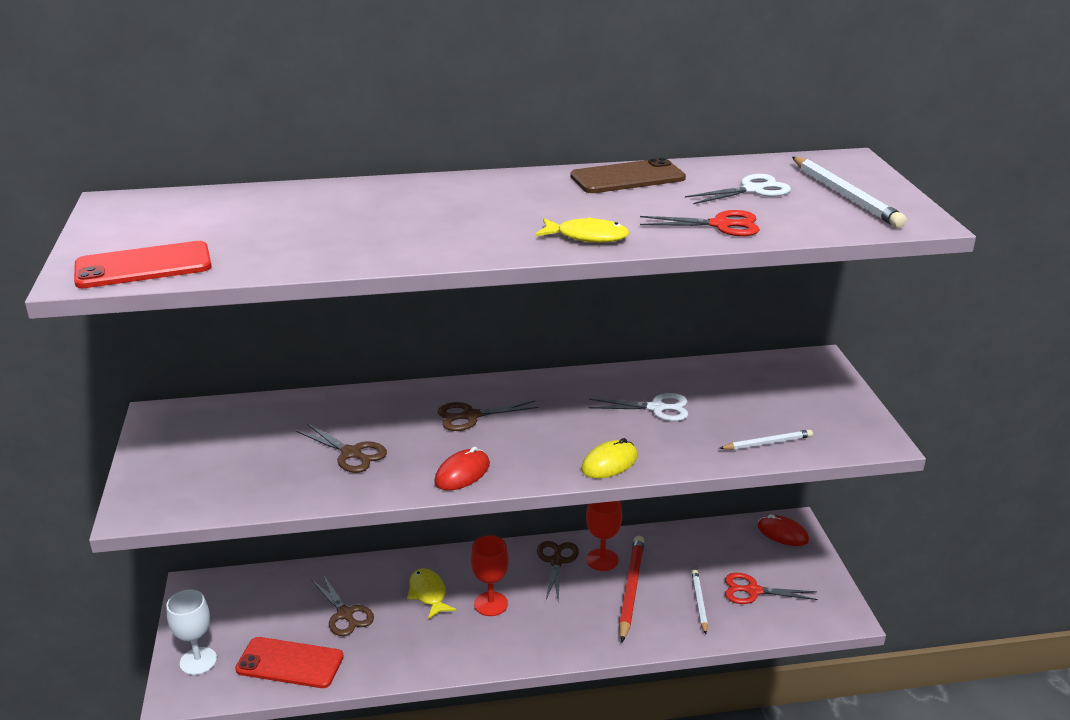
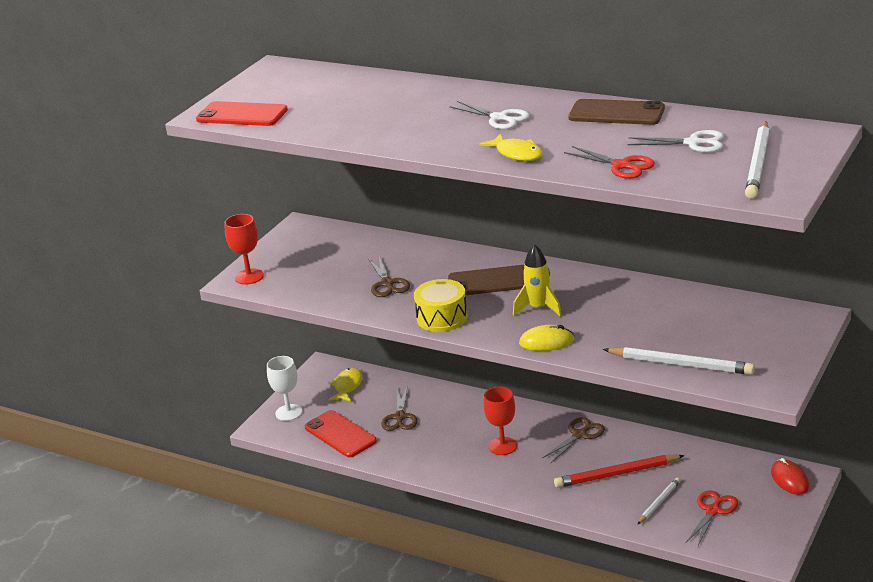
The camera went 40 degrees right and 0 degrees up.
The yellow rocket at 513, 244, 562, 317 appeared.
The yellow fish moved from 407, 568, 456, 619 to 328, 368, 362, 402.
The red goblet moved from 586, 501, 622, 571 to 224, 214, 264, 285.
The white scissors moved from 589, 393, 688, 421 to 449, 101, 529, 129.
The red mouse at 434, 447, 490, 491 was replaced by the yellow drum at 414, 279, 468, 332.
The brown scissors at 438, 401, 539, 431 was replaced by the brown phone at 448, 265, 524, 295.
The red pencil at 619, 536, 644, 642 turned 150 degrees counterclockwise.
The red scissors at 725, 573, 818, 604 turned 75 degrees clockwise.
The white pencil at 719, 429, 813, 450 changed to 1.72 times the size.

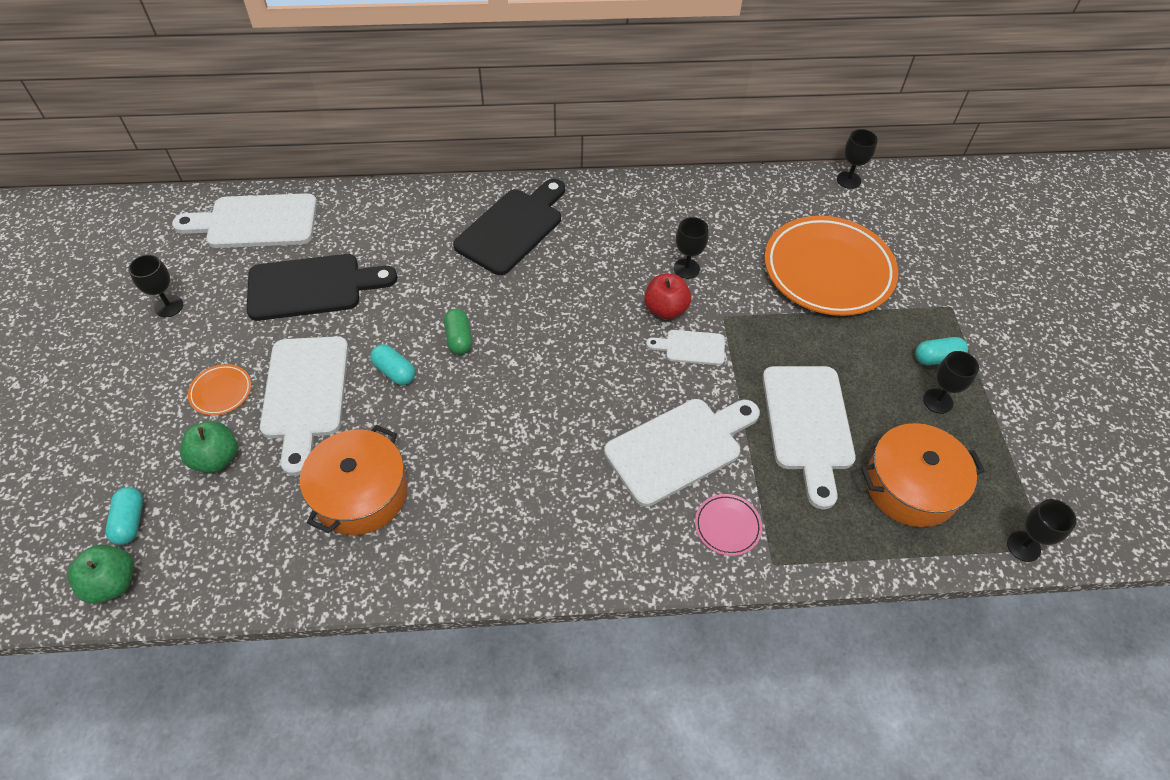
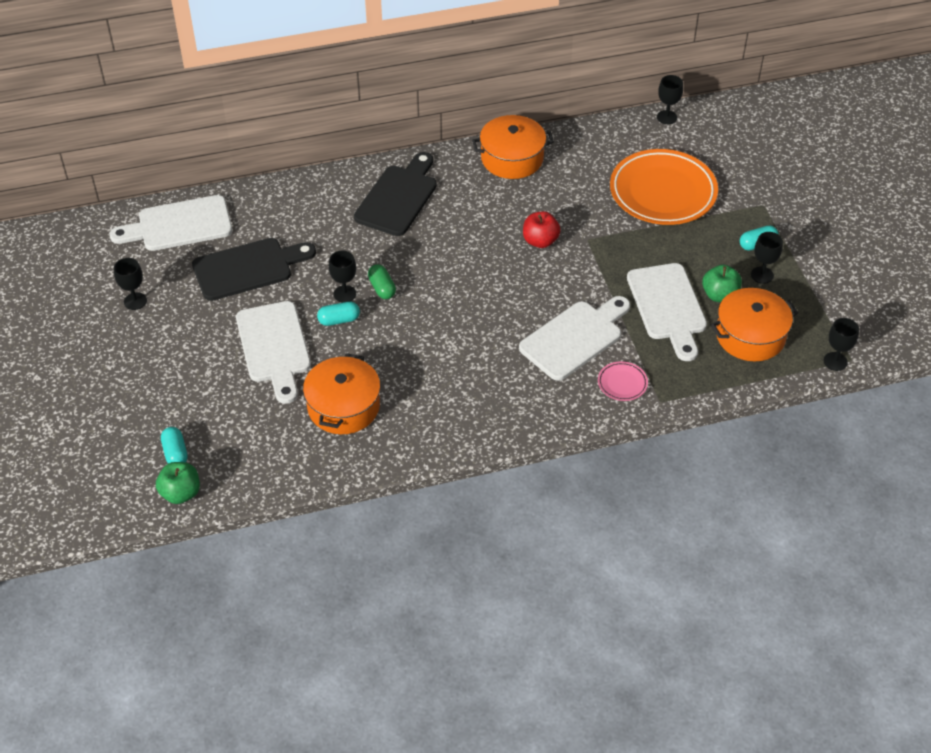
The camera went 10 degrees left and 5 degrees down.
The orange plate at 188, 364, 251, 415 disappeared.
The white cutting board at 646, 330, 725, 365 disappeared.
The orange pot at 472, 115, 554, 179 appeared.
The green apple moved from 180, 421, 238, 473 to 702, 265, 742, 302.
The black goblet moved from 674, 217, 708, 279 to 329, 250, 356, 303.
The turquoise capsule at 370, 344, 415, 385 turned 45 degrees counterclockwise.

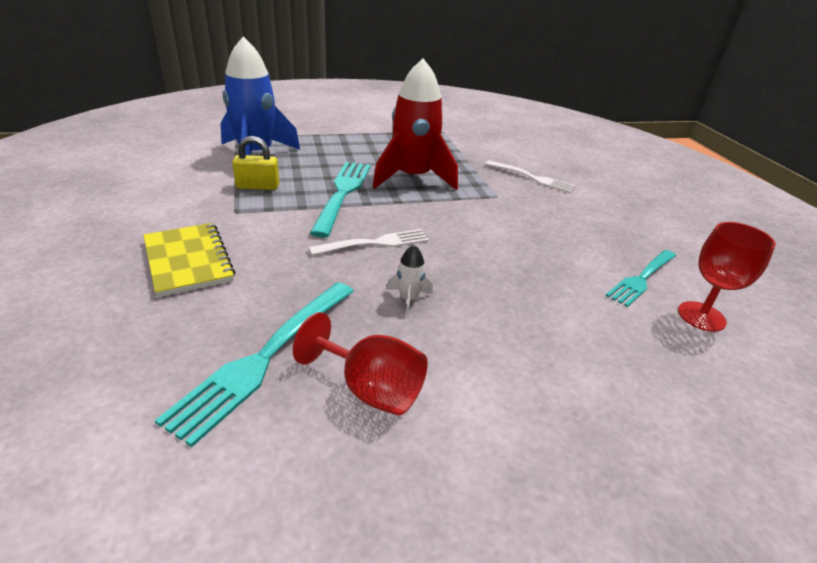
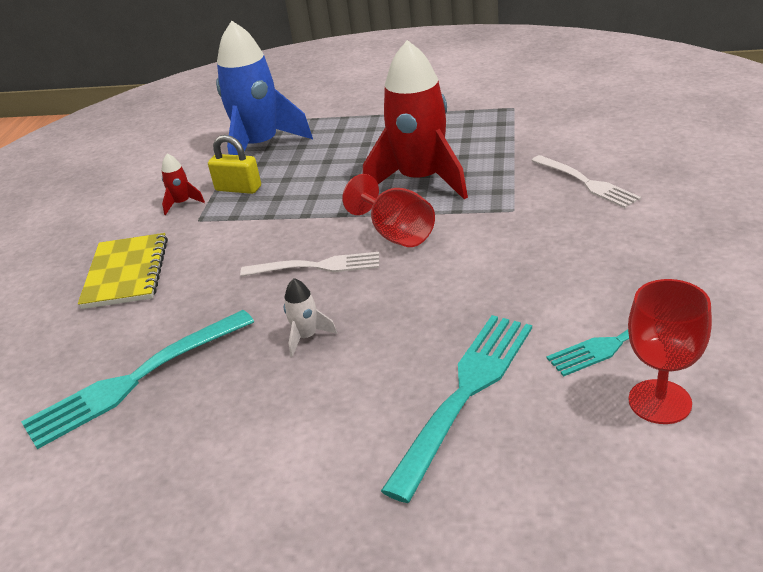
The camera went 30 degrees right and 0 degrees up.
The red rocket at 162, 154, 205, 215 appeared.
The red goblet moved from 293, 312, 428, 416 to 343, 174, 435, 247.
The turquoise fork moved from 310, 162, 371, 238 to 381, 315, 532, 503.

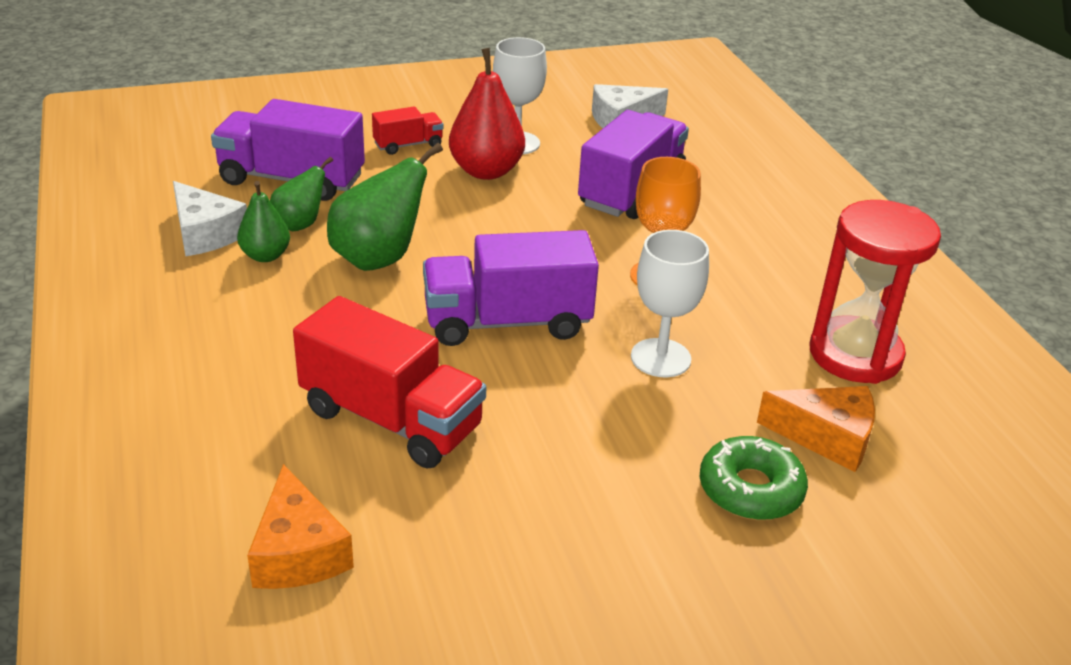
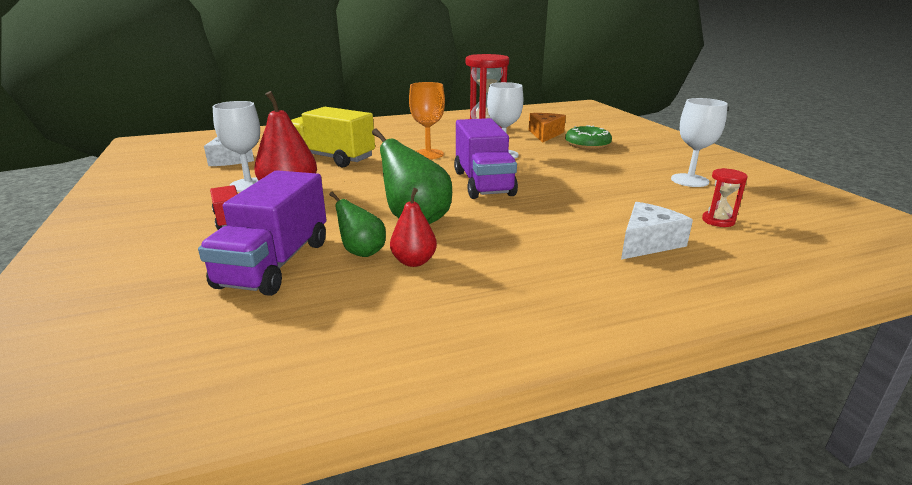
The camera went 90 degrees left and 10 degrees down.
The red truck at 293, 296, 486, 469 disappeared.
The white goblet at 671, 98, 728, 187 appeared.
The white cheese moved from 173, 181, 247, 257 to 621, 202, 693, 260.
The orange cheese at 247, 464, 354, 589 was replaced by the red hourglass at 702, 168, 747, 227.
The green pear at 237, 181, 290, 262 became the red pear at 390, 188, 437, 267.
The purple truck at 578, 110, 689, 219 became the yellow truck at 291, 107, 375, 167.

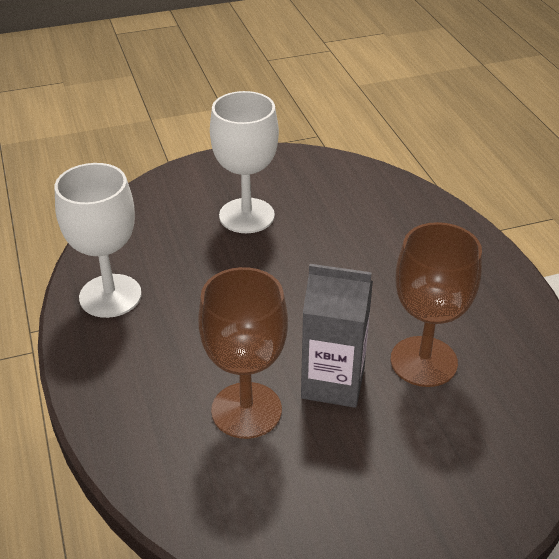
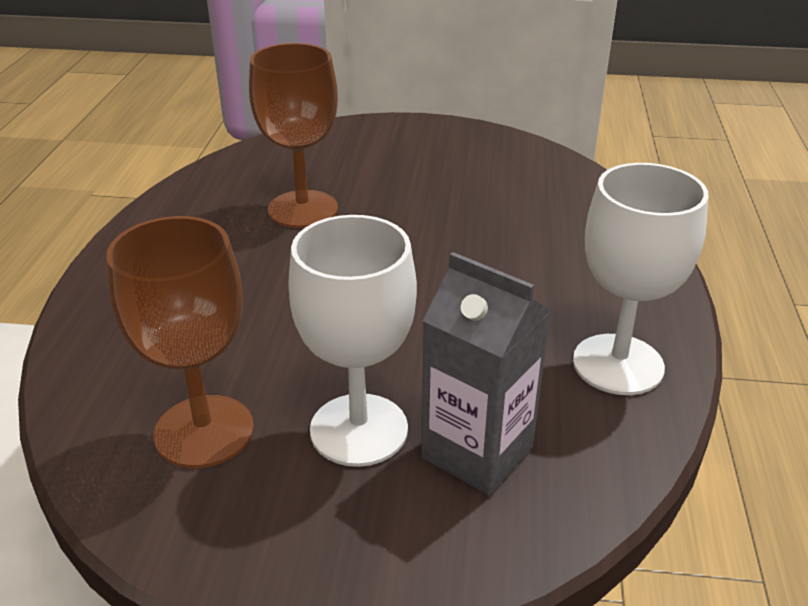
The camera went 155 degrees left and 5 degrees down.
The brown goblet moved from 198, 267, 288, 439 to 106, 216, 254, 468.
The grey carton moved from 301, 264, 373, 408 to 421, 252, 551, 495.

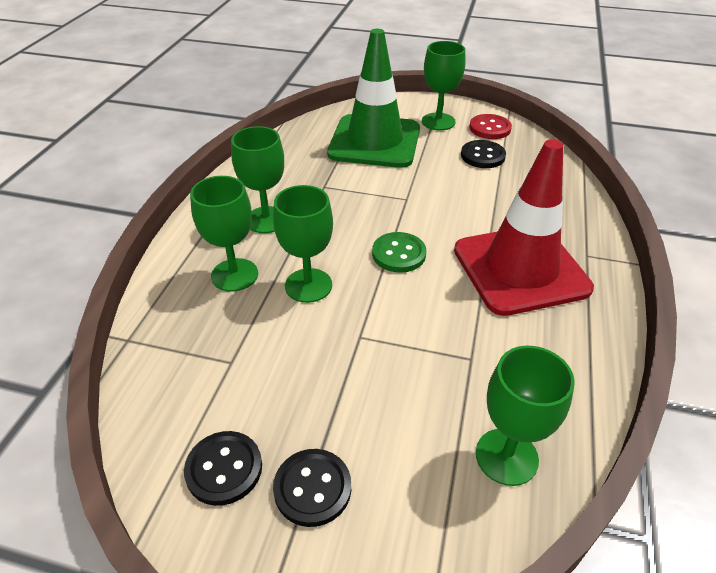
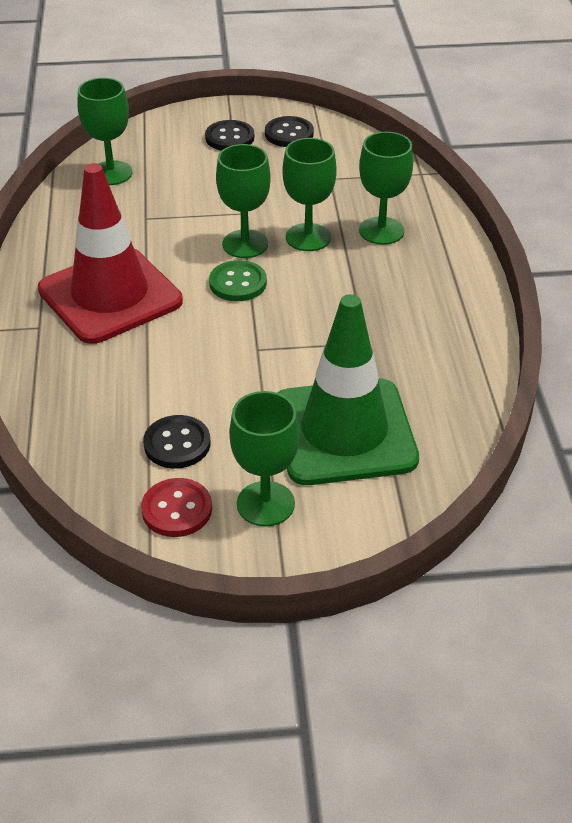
The camera went 160 degrees right and 0 degrees up.
The green goblet moved from 231, 126, 284, 233 to 216, 144, 270, 258.

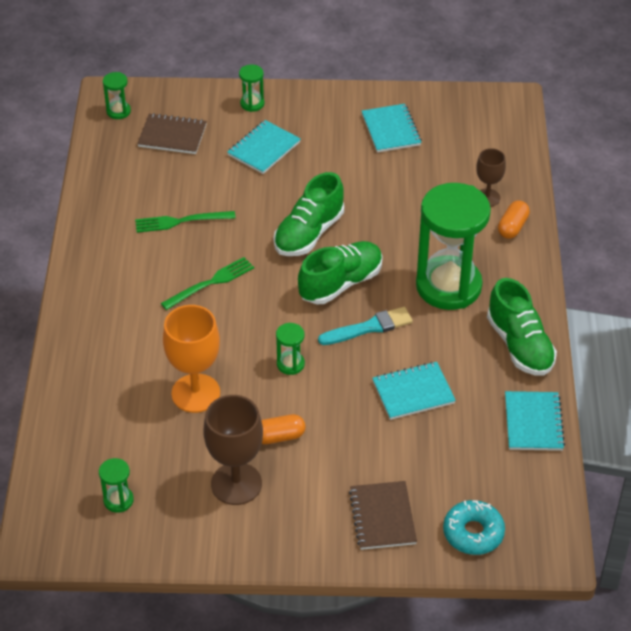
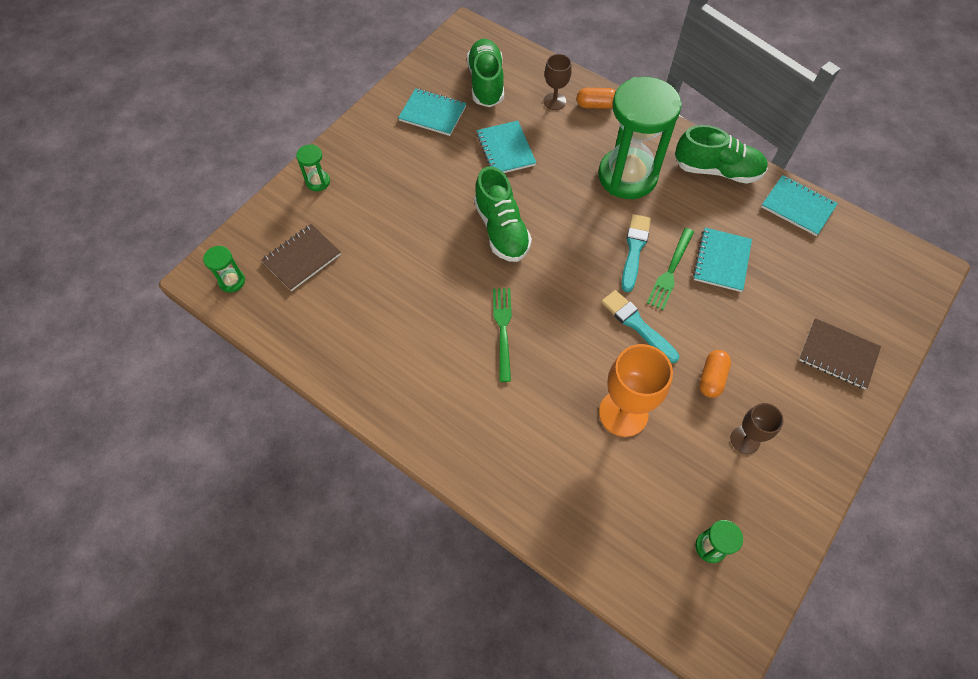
The camera went 55 degrees left and 15 degrees up.
The turquoise donut at 443, 500, 505, 555 disappeared.
The green fork moved from 135, 211, 236, 233 to 647, 228, 694, 310.
The turquoise notebook moved from 227, 120, 301, 174 to 477, 121, 536, 173.
The green shoe moved from 298, 241, 383, 304 to 467, 39, 504, 107.
The green hourglass at 276, 323, 305, 375 was replaced by the turquoise brush at 601, 290, 679, 363.
The orange capsule at 498, 200, 530, 239 turned 60 degrees counterclockwise.
The brown goblet at 203, 395, 263, 505 changed to 0.58 times the size.

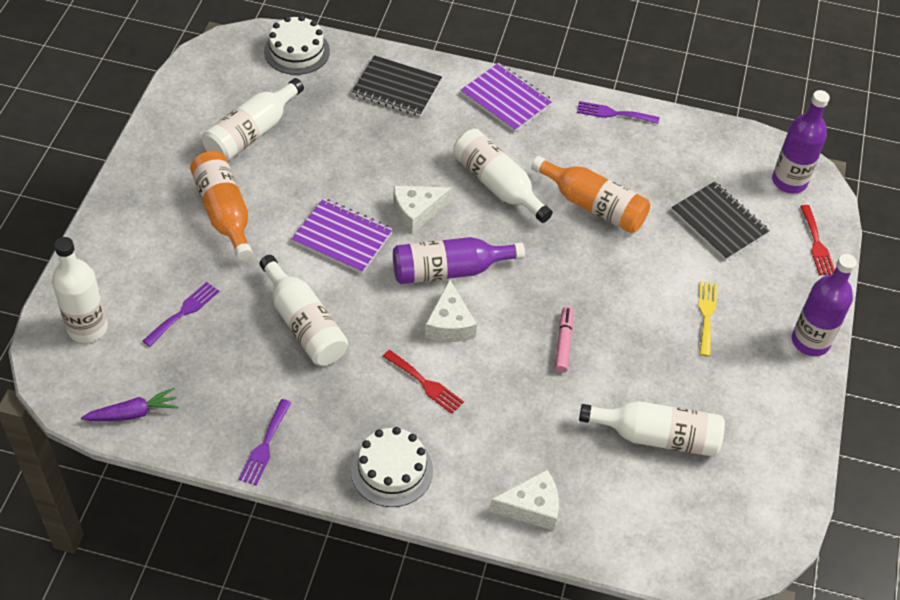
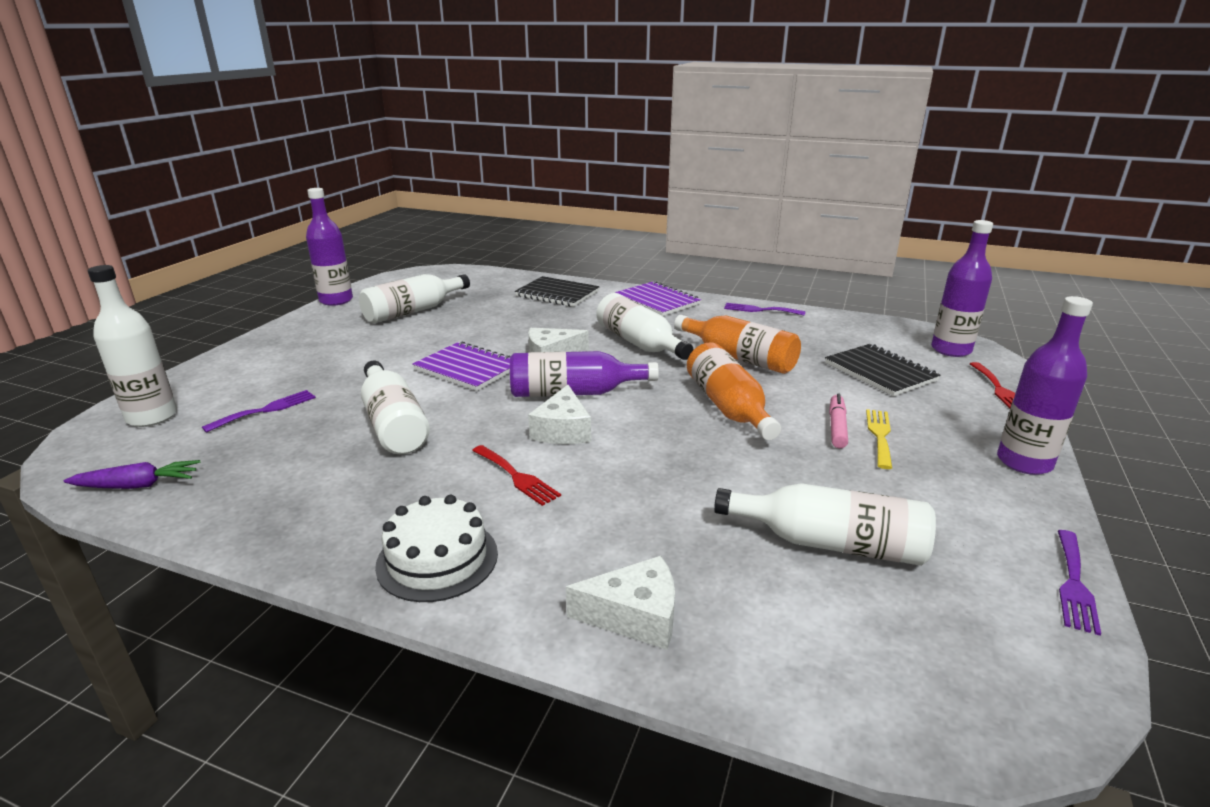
The camera went 10 degrees right and 25 degrees down.
The white cake at 264, 15, 330, 75 disappeared.
The purple bottle at 306, 188, 353, 306 appeared.
The orange bottle moved from 190, 151, 253, 261 to 687, 342, 781, 440.
The purple fork moved from 239, 399, 291, 485 to 1058, 530, 1101, 636.
The pink marker moved from 555, 307, 573, 373 to 829, 394, 848, 448.

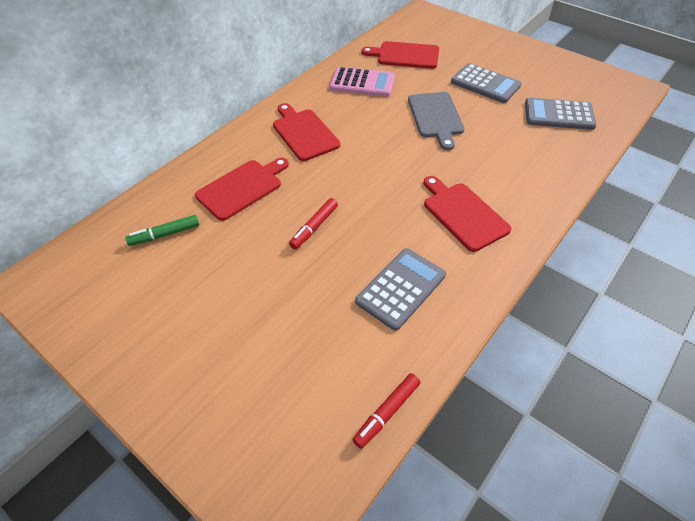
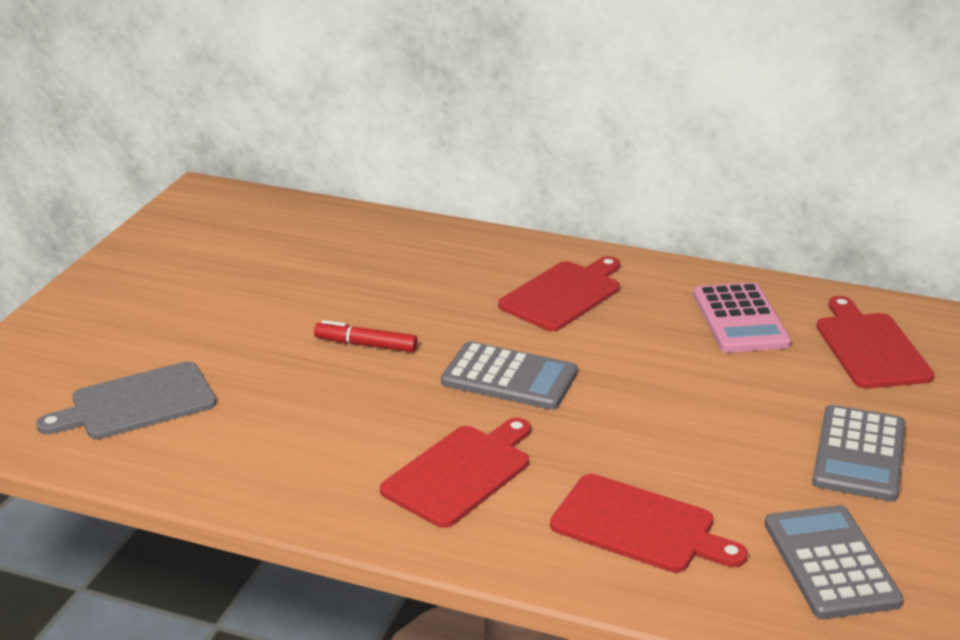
The camera went 70 degrees right and 20 degrees down.
The green marker at 125, 215, 199, 246 disappeared.
The red marker at 352, 373, 421, 449 disappeared.
The red cutting board moved from 195, 157, 289, 221 to 550, 474, 748, 573.
The grey calculator moved from 355, 248, 446, 331 to 441, 341, 578, 410.
The grey cutting board moved from 408, 92, 465, 150 to 36, 361, 216, 439.

